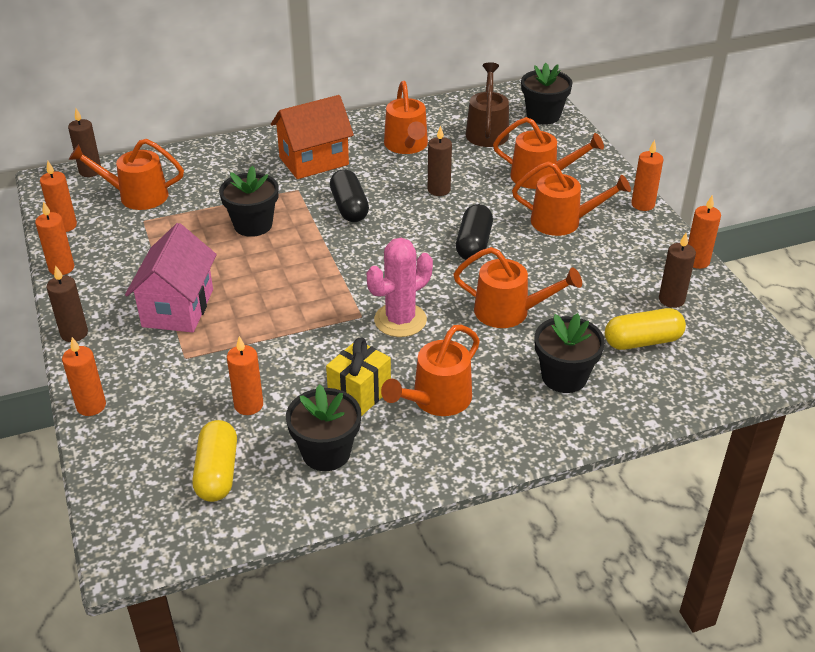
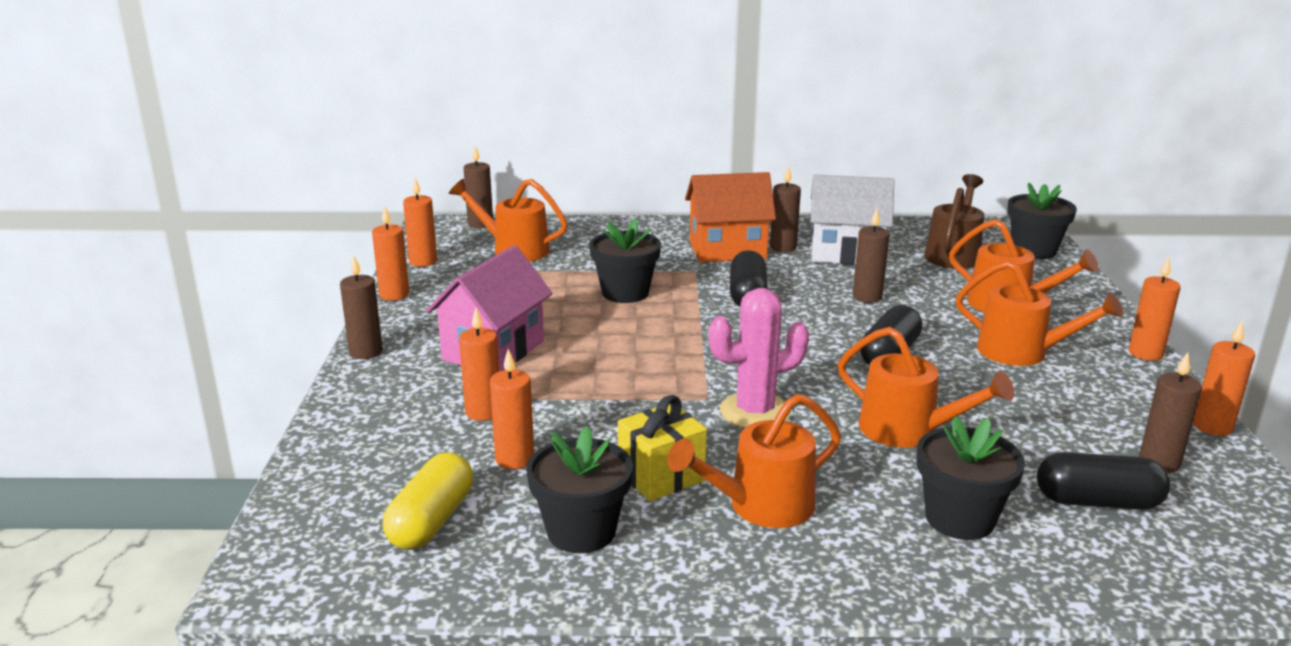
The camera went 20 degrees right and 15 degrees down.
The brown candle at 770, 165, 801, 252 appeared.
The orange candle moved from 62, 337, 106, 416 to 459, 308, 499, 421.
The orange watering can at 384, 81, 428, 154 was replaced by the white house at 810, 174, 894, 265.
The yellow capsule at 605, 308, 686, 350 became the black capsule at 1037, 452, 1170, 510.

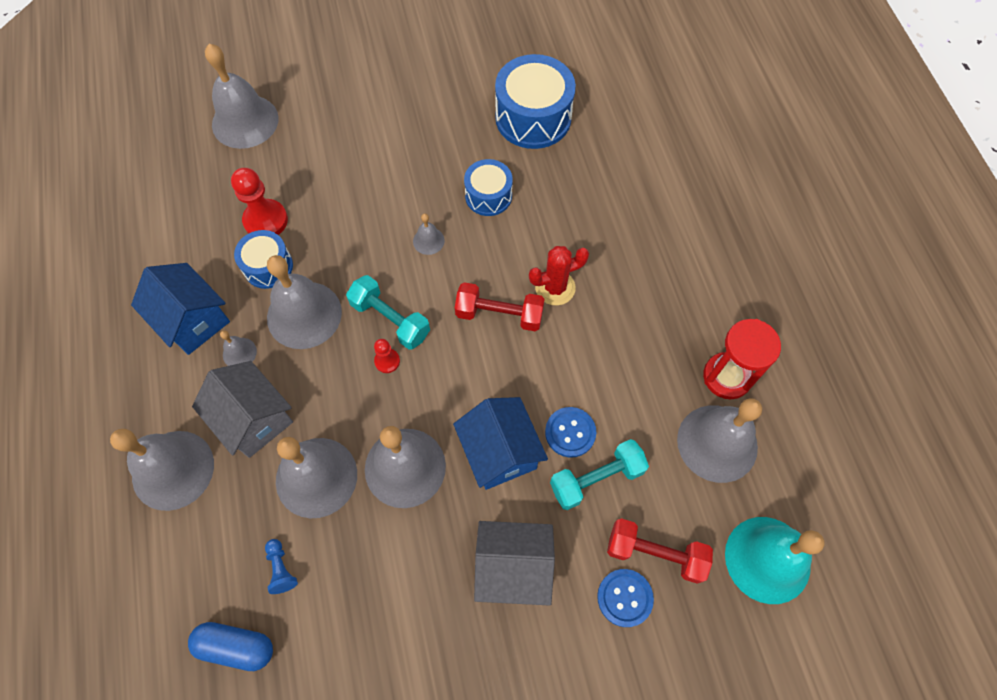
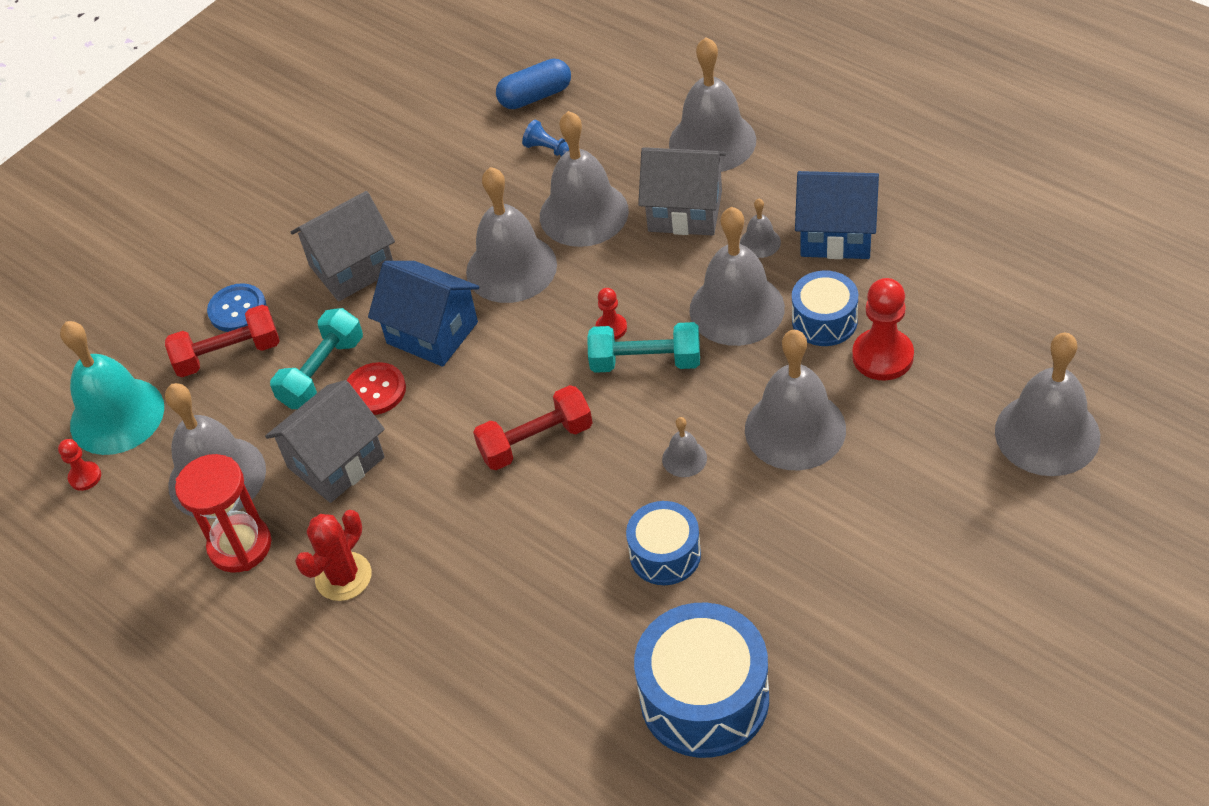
The camera went 150 degrees right and 15 degrees down.
The red pawn at 58, 439, 101, 491 appeared.
The grey house at 265, 380, 385, 503 appeared.
The grey bell at 745, 330, 846, 470 appeared.
The red cactus moved from 529, 246, 589, 305 to 295, 510, 371, 601.
The blue button at 545, 407, 596, 458 became the red button at 347, 362, 406, 415.

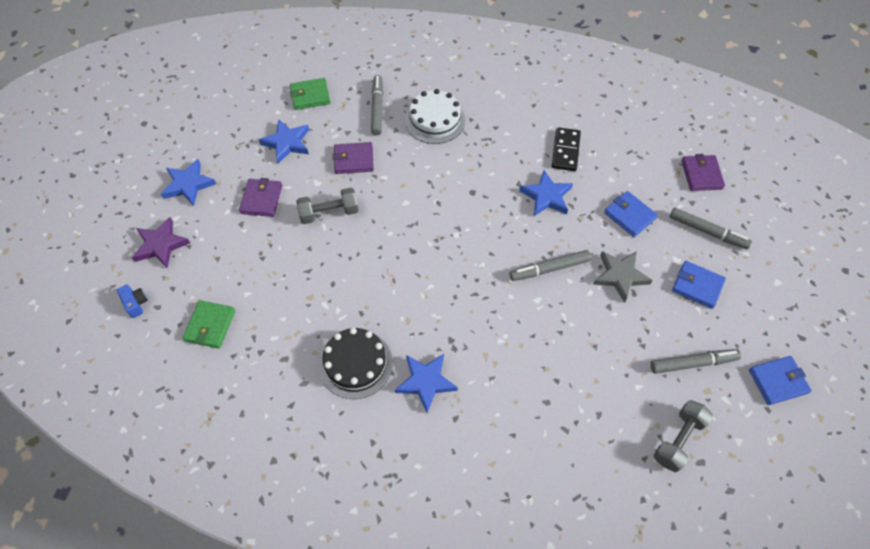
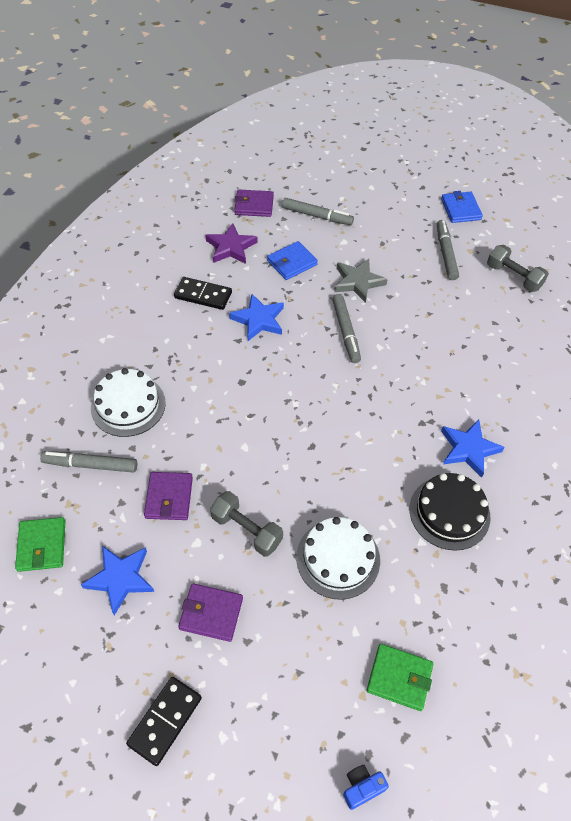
The camera went 85 degrees left and 5 degrees down.
The blue wallet at 672, 261, 726, 309 disappeared.
The white cake at 296, 517, 380, 600 appeared.
The purple star moved from 132, 217, 190, 268 to 205, 223, 258, 264.
The blue star at 161, 159, 216, 206 was replaced by the black domino at 126, 677, 202, 766.
The grey dumbbell at 296, 188, 359, 224 turned 45 degrees counterclockwise.
The grey marker at 669, 207, 752, 249 turned 75 degrees clockwise.

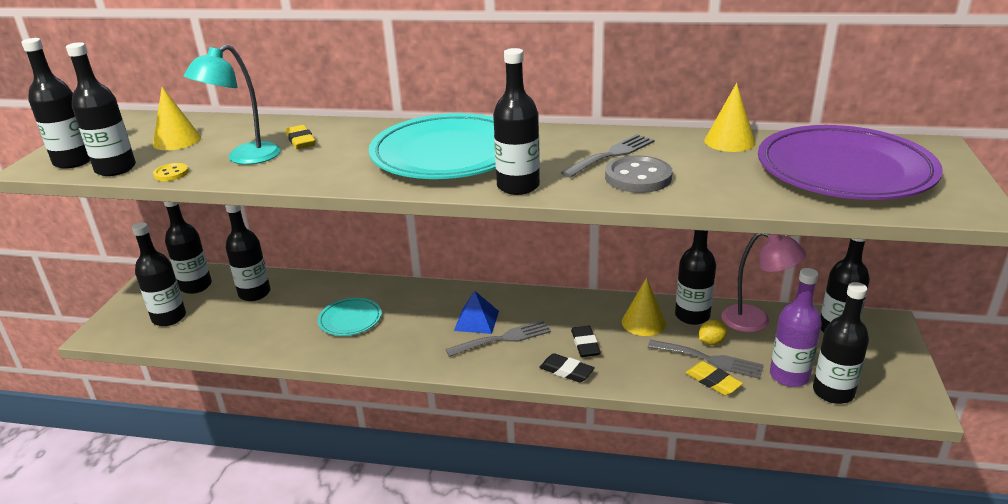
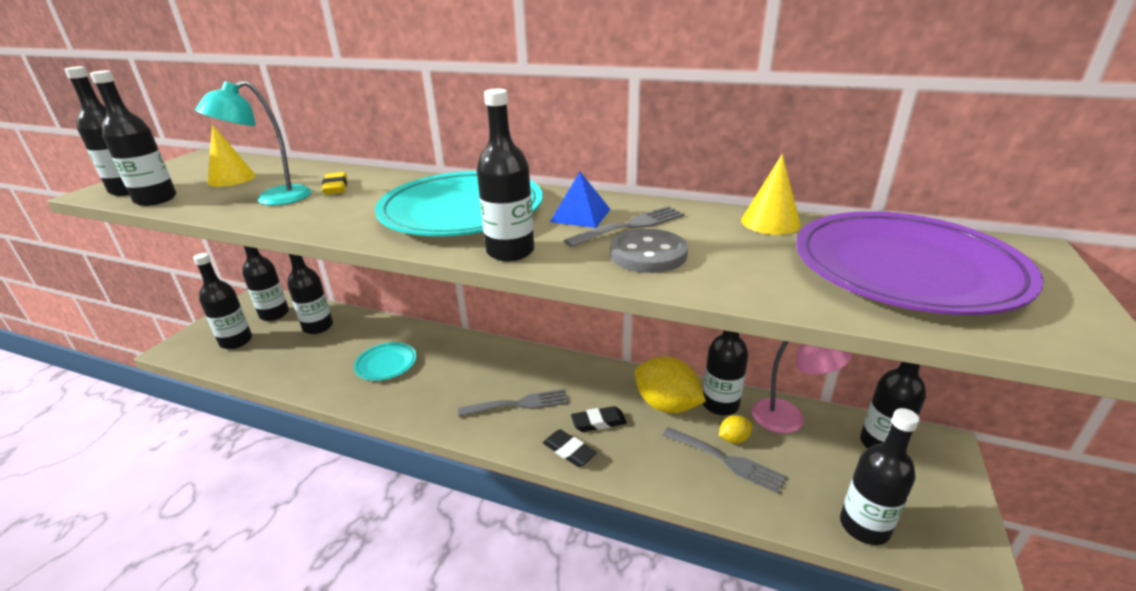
The camera went 10 degrees right and 0 degrees up.
The yellow button at 153, 163, 189, 181 disappeared.
The yellow eraser at 686, 361, 743, 395 disappeared.
The purple bottle at 770, 268, 822, 387 disappeared.
The blue pyramid moved from 454, 291, 499, 334 to 550, 172, 611, 228.
The yellow cone at 622, 278, 666, 336 was replaced by the yellow lemon at 635, 356, 706, 413.
The black eraser at 571, 326, 600, 357 turned 75 degrees clockwise.

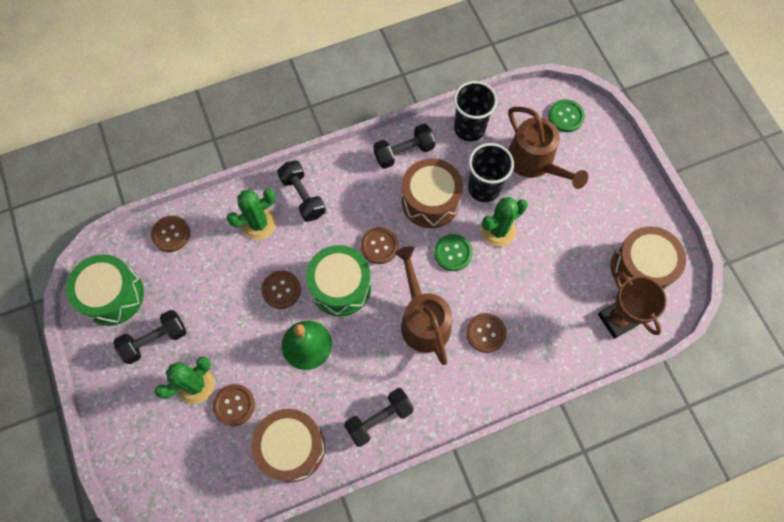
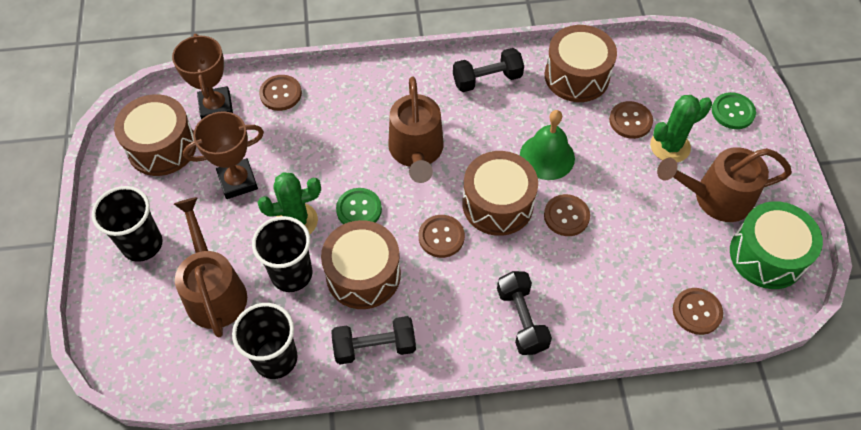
The camera went 165 degrees left and 10 degrees down.
The green cactus at 227, 188, 276, 240 disappeared.
The black cup at 92, 186, 163, 262 appeared.
The brown trophy at 183, 111, 264, 199 appeared.
The brown button moved from 466, 313, 507, 353 to 259, 75, 302, 111.
The green button moved from 549, 99, 585, 132 to 712, 92, 756, 129.
The black dumbbell at 114, 310, 186, 364 was replaced by the brown watering can at 657, 147, 792, 222.
The green drum at 306, 245, 371, 316 became the brown drum at 462, 151, 538, 236.

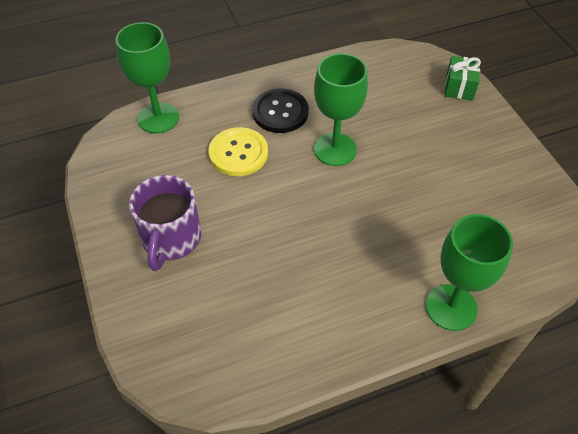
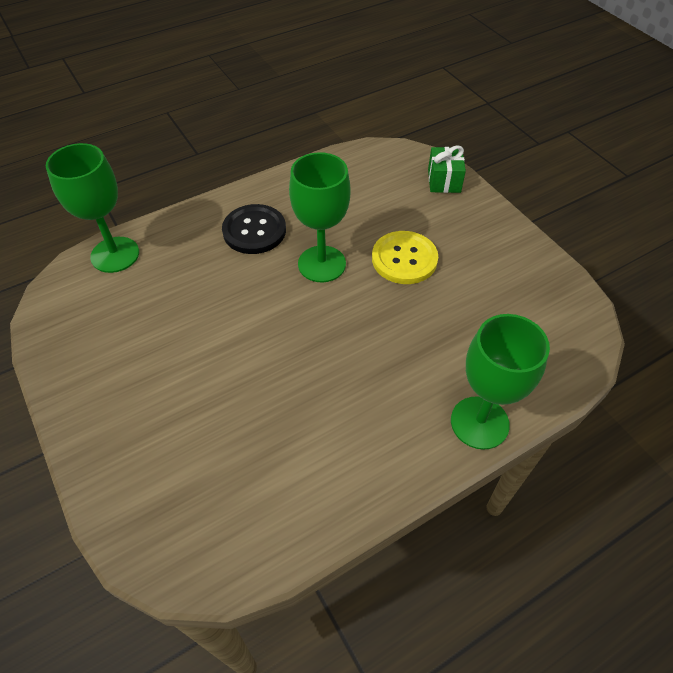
The camera went 10 degrees left and 0 degrees up.
The purple mug at 129, 175, 201, 271 disappeared.
The yellow button moved from 209, 127, 268, 176 to 372, 231, 438, 284.

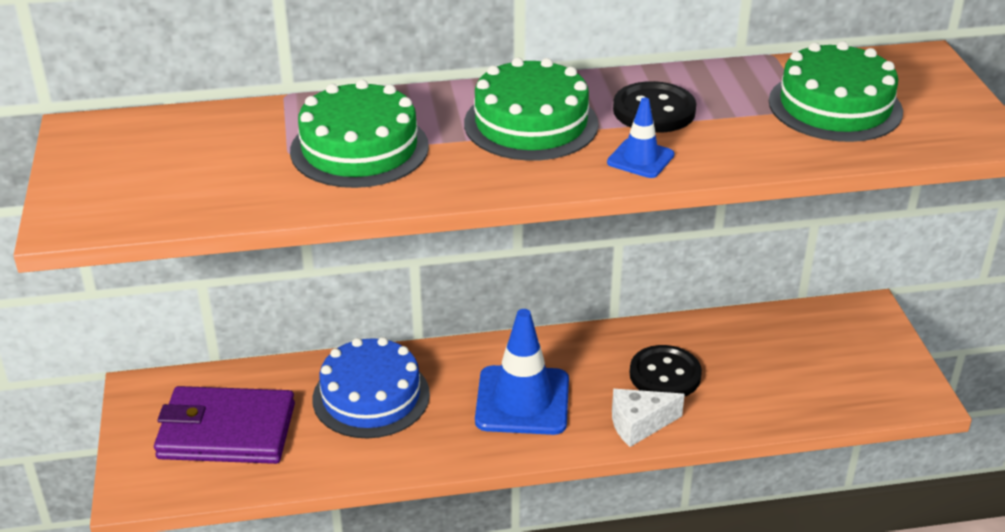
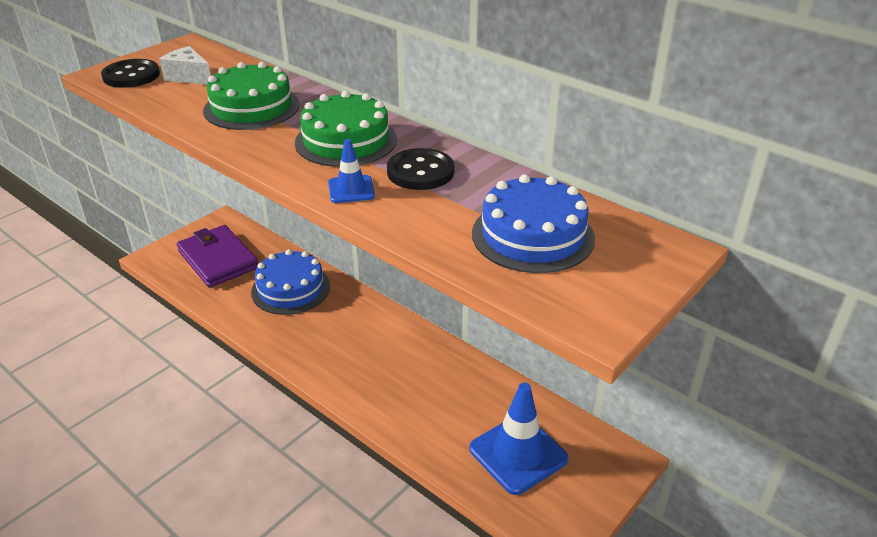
The camera went 50 degrees right and 0 degrees up.
The blue traffic cone moved from 475, 309, 569, 435 to 469, 383, 568, 495.
The white cheese moved from 612, 389, 685, 447 to 159, 46, 211, 85.
The black button moved from 629, 345, 702, 397 to 101, 59, 160, 88.
The green cake at 769, 41, 903, 142 became the blue cake at 472, 174, 595, 273.

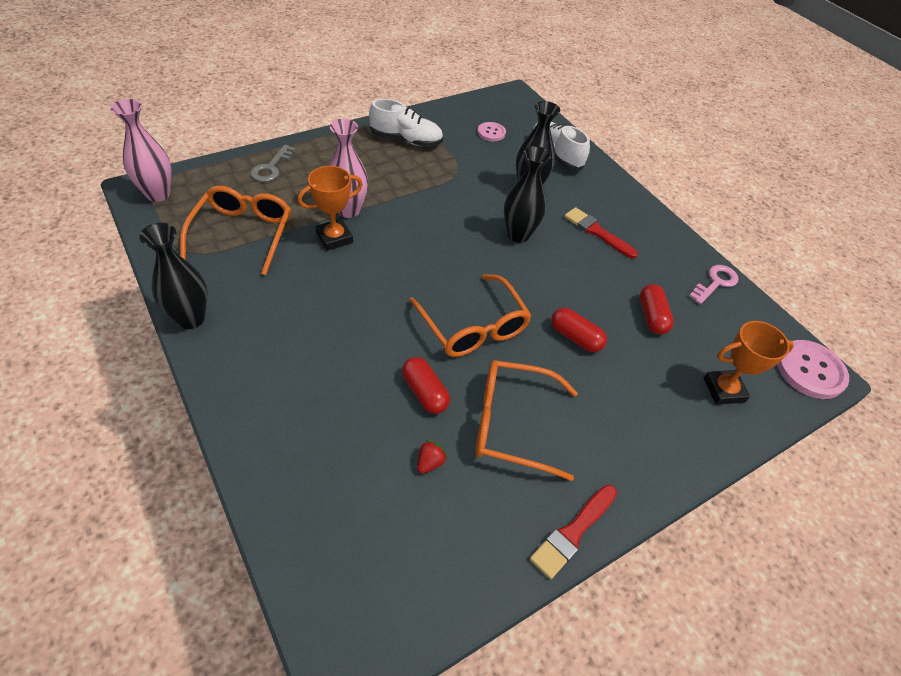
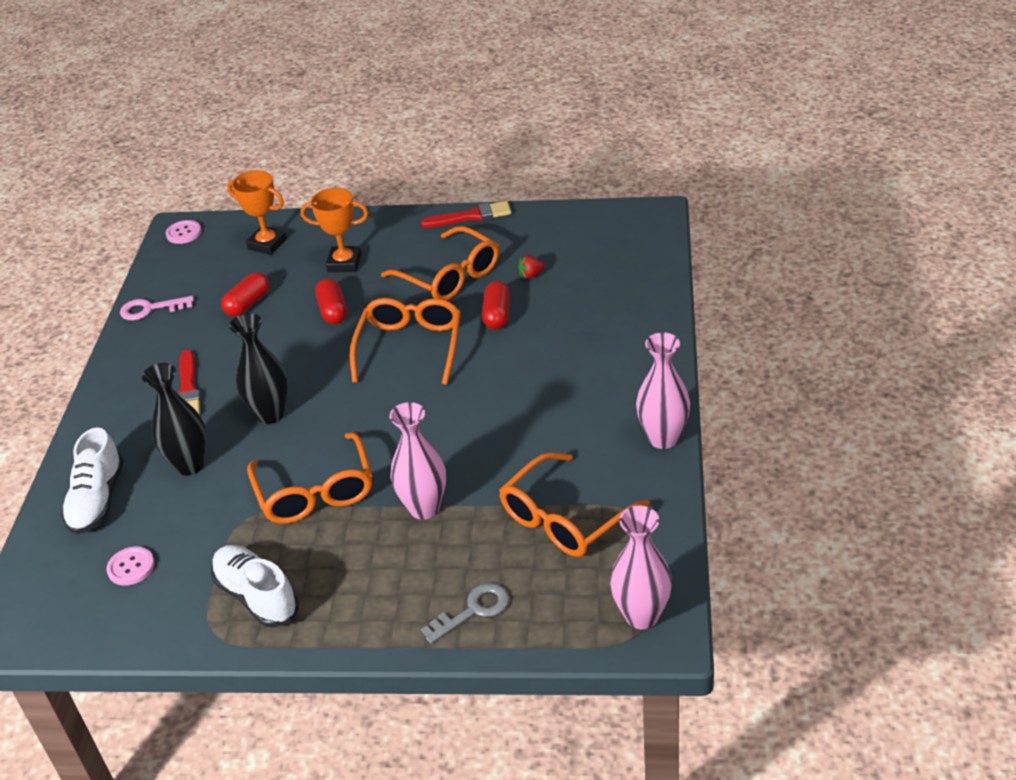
The camera went 135 degrees left and 10 degrees down.
The orange glasses at 247, 433, 373, 524 appeared.
The orange trophy moved from 298, 166, 363, 251 to 301, 188, 368, 272.
The black vase at 139, 223, 208, 329 became the pink vase at 636, 332, 690, 449.
The pink button at 777, 340, 849, 399 changed to 0.57 times the size.

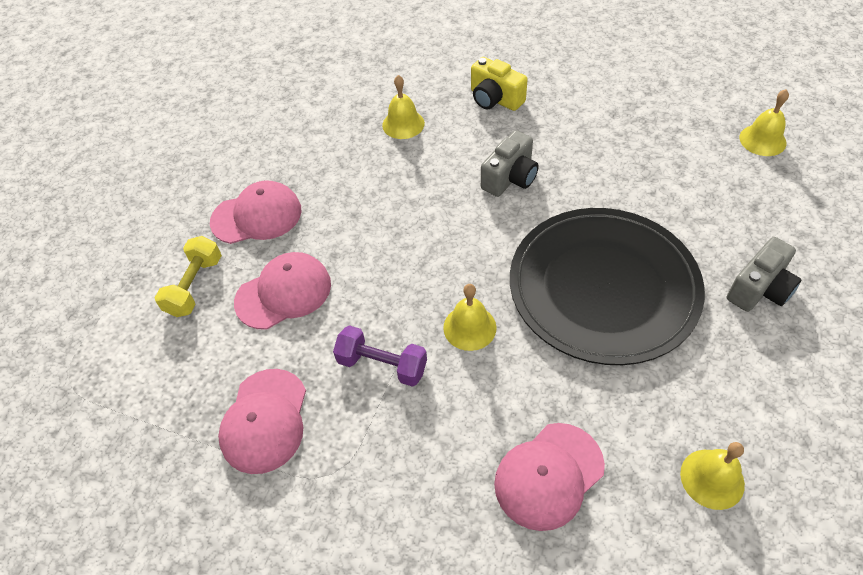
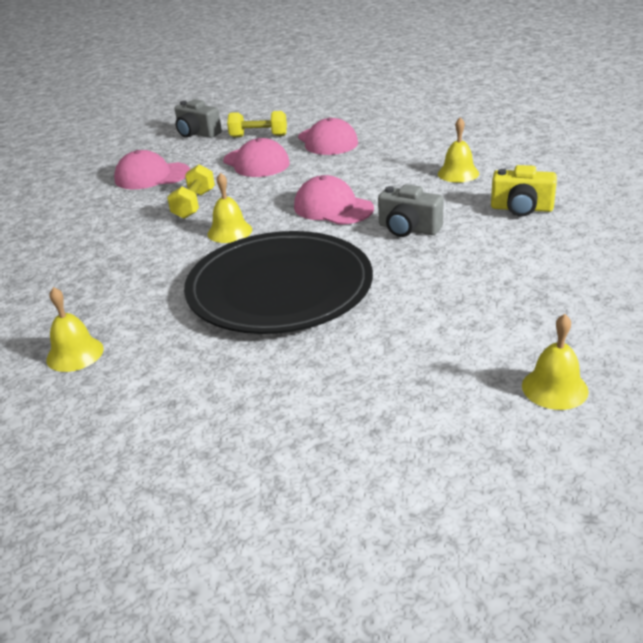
The camera went 80 degrees right and 20 degrees down.
The pink cap moved from 494, 423, 605, 531 to 294, 175, 374, 225.
The grey camera moved from 727, 237, 802, 312 to 175, 99, 222, 138.
The purple dumbbell at 333, 325, 427, 387 became the yellow dumbbell at 167, 164, 215, 219.
The yellow camera at 471, 57, 528, 111 turned 105 degrees counterclockwise.

